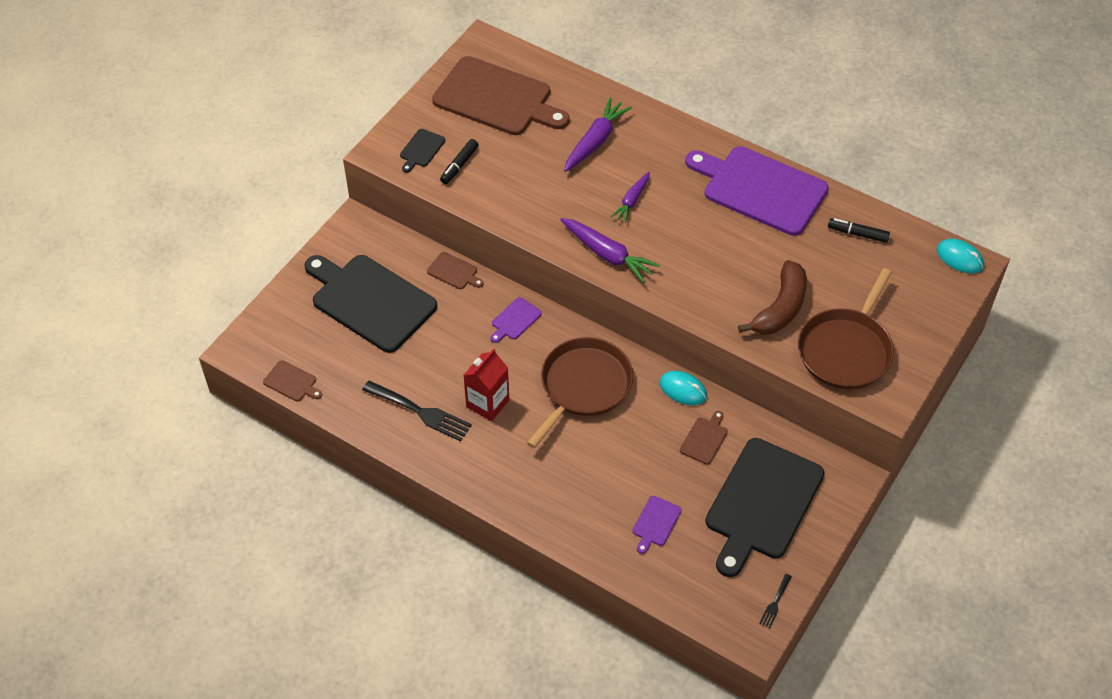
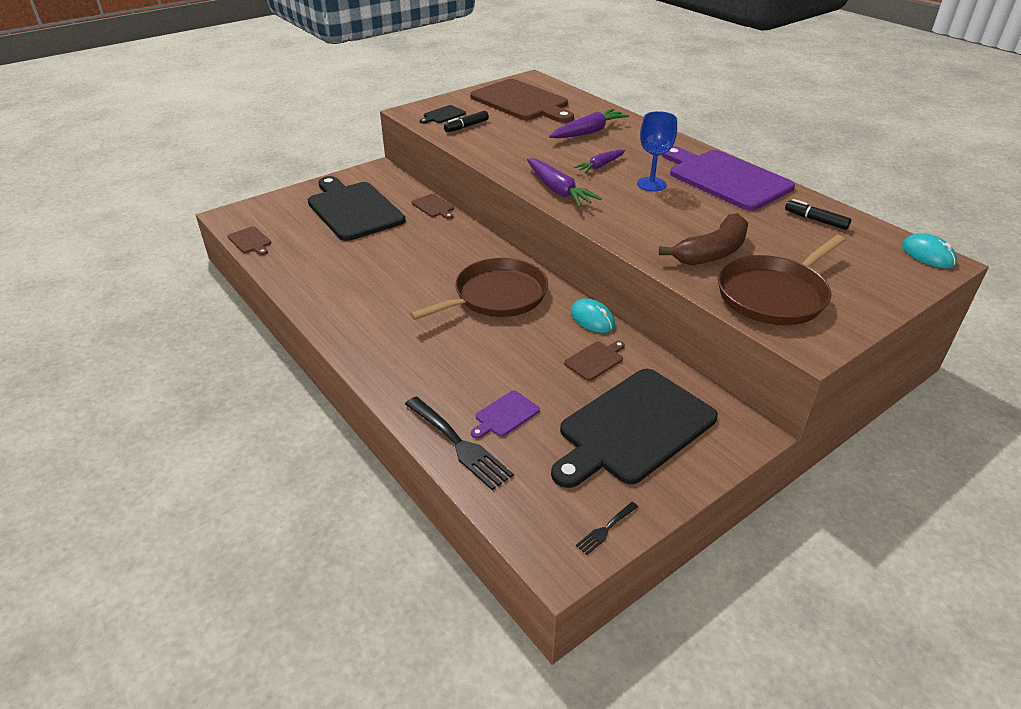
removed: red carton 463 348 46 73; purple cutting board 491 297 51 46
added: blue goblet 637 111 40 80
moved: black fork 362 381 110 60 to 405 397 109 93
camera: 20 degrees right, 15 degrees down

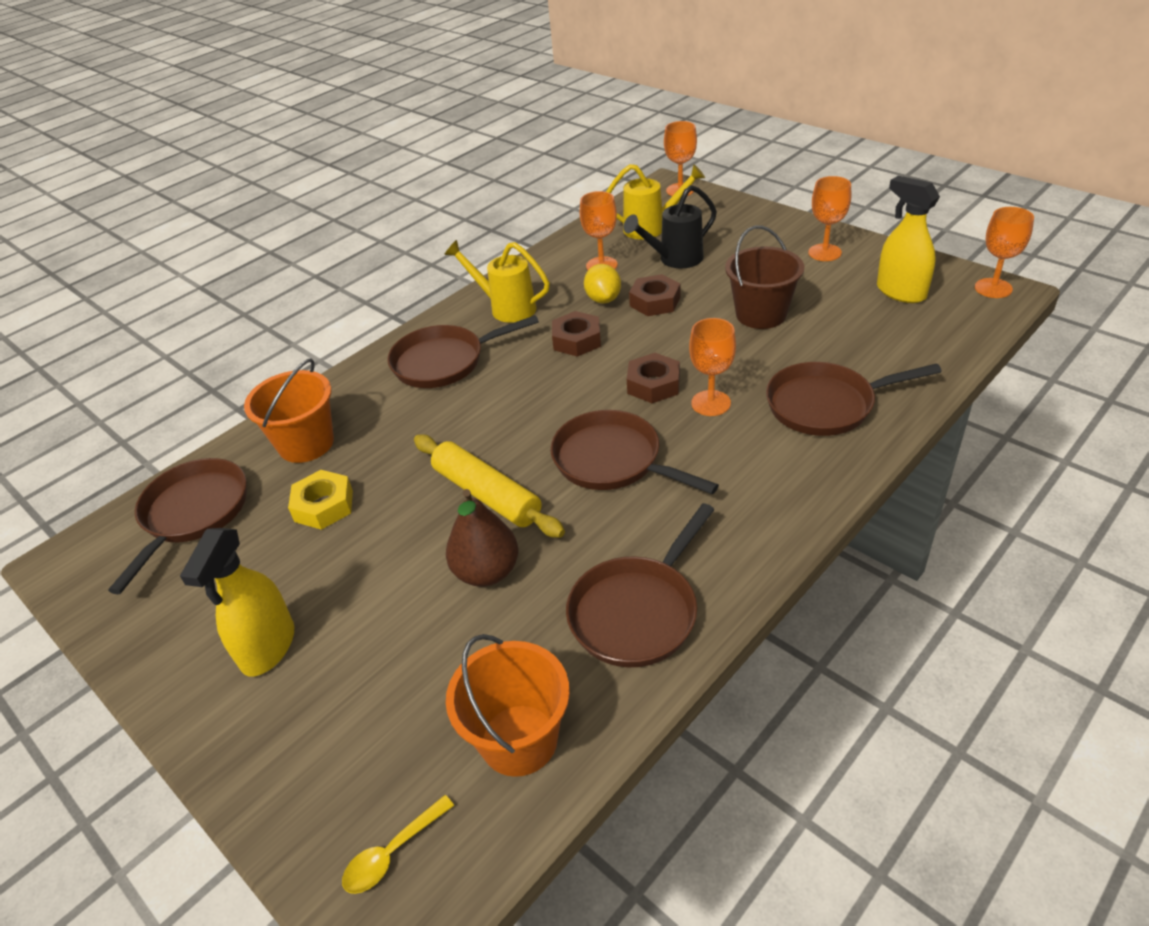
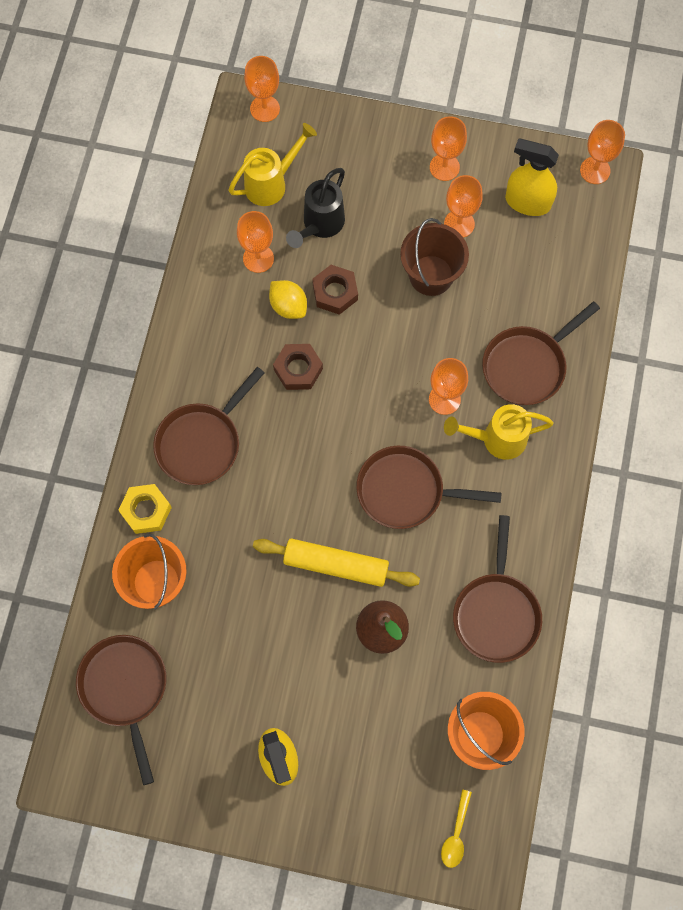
removed: brown nut 627 353 53 50
added: orange goblet 444 175 39 63
moved: yellow nut 288 470 65 60 to 118 484 54 50; yellow watering can 444 240 106 83 to 444 404 110 56
camera: 35 degrees left, 30 degrees up

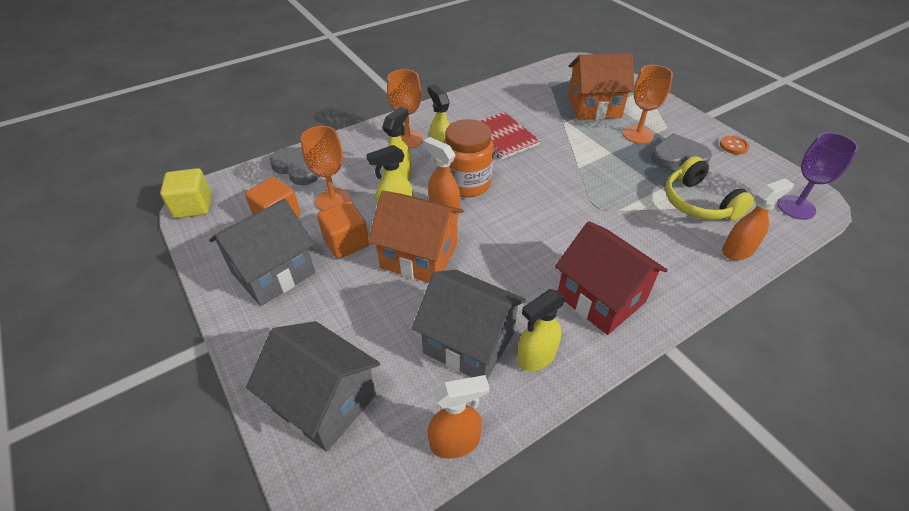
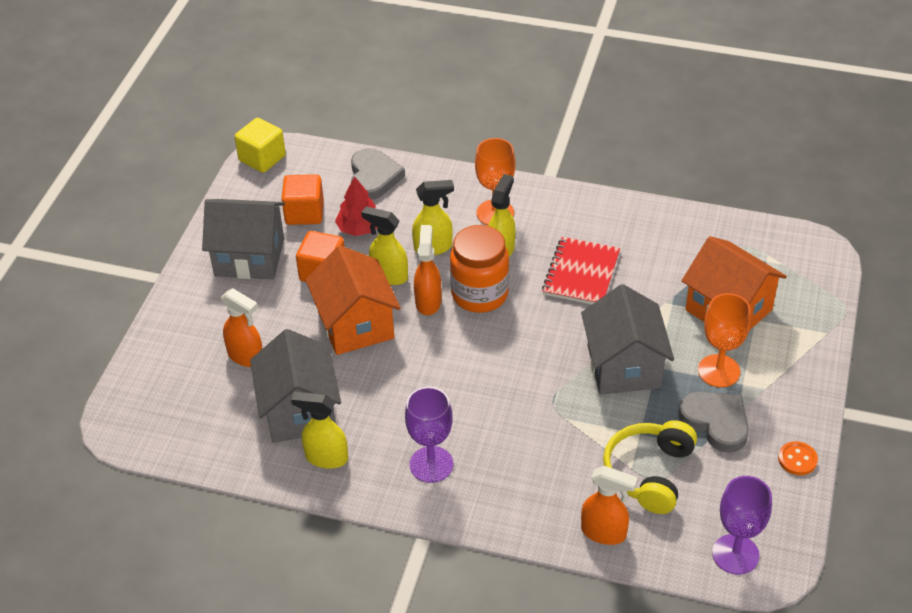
moved: grey house 246 321 134 131 to 581 284 93 111; orange spray bottle 428 375 61 84 to 221 288 41 79
replaced: orange goblet 301 126 50 85 to red tree 335 176 42 60; red house 555 221 113 114 to purple goblet 405 387 48 96
camera: 50 degrees right, 0 degrees up

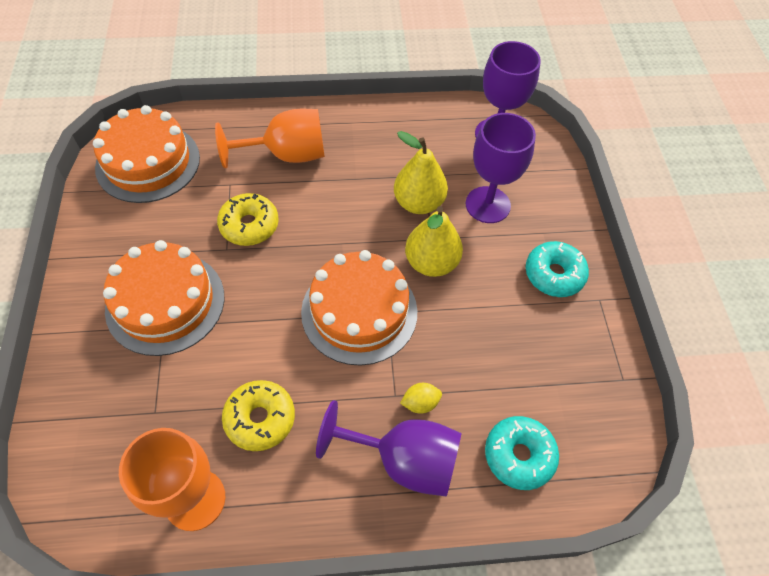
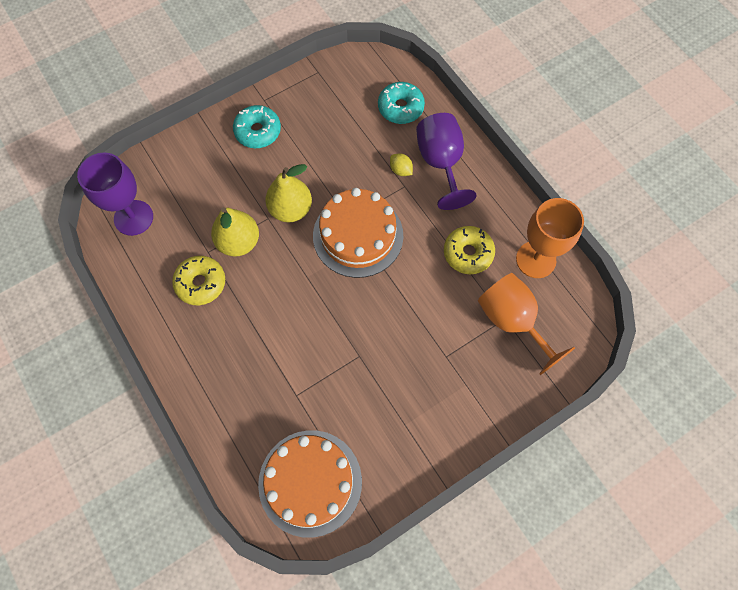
removed: orange cake 103 240 122 116; purple goblet 466 113 70 110
moved: orange goblet 215 109 110 59 to 478 273 97 102; yellow donut 217 193 62 53 to 172 256 53 49
camera: 115 degrees left, 10 degrees up

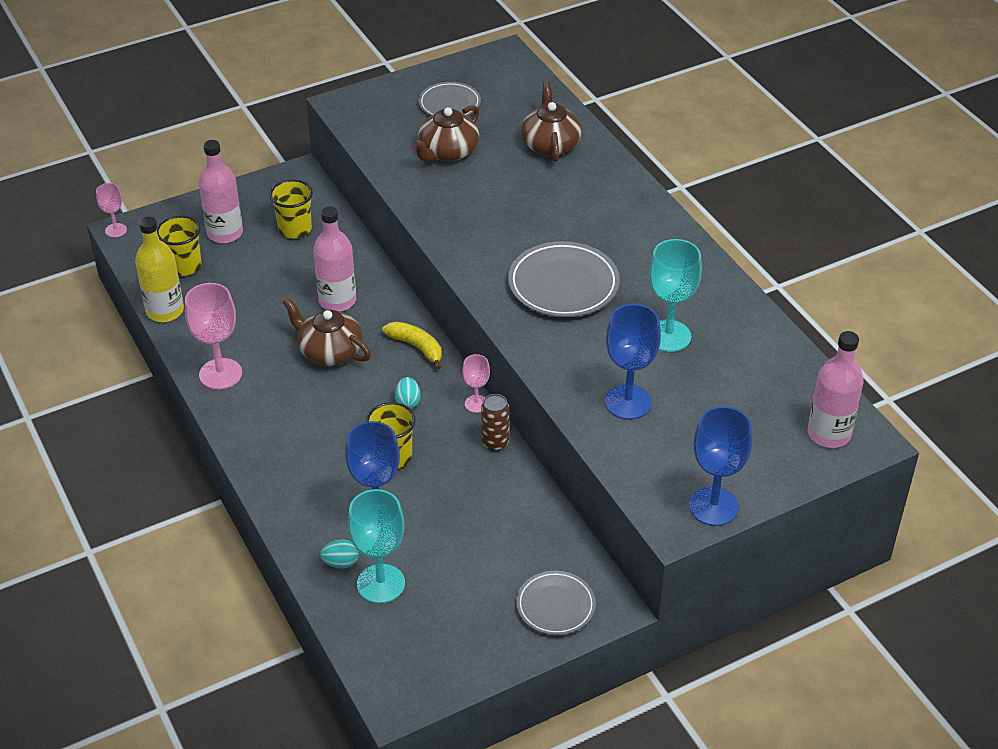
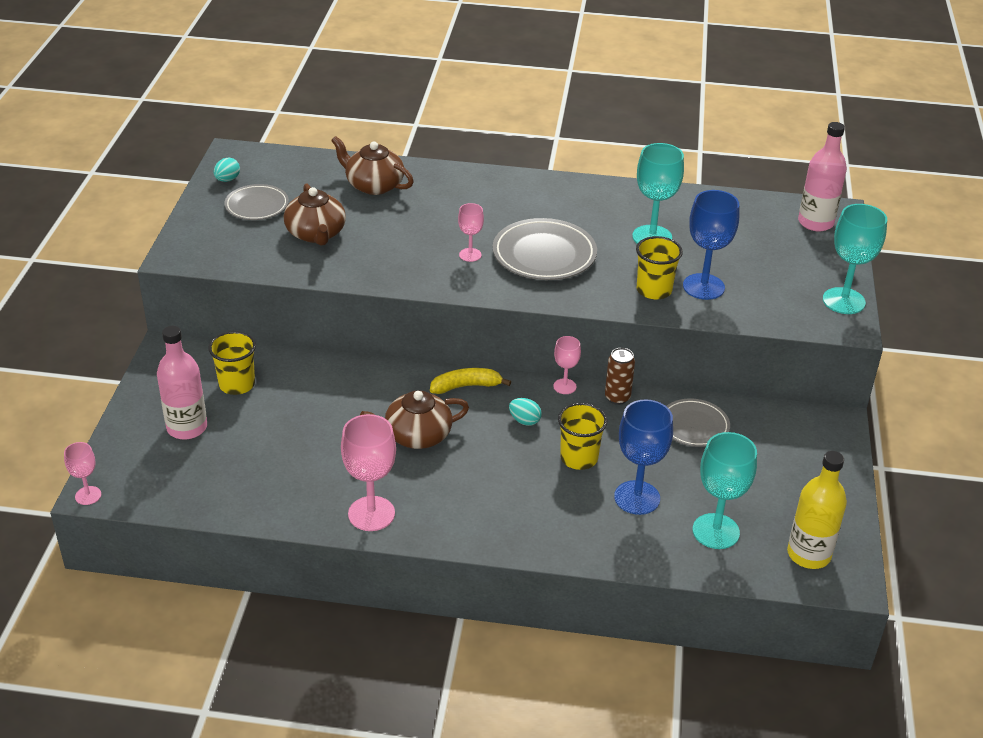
removed: pink bottle 313 206 43 105
added: pink goblet 458 203 26 59
moved: yellow bottle 135 217 49 105 to 787 451 60 118; yellow cup 157 216 45 60 to 636 236 47 63; turquoise egg 320 540 39 28 to 213 157 27 25; grey plate 516 571 80 64 to 666 399 64 48
recoloured: blue goblet 689 406 64 120 to turquoise goblet 823 204 64 110
camera: 55 degrees left, 5 degrees down

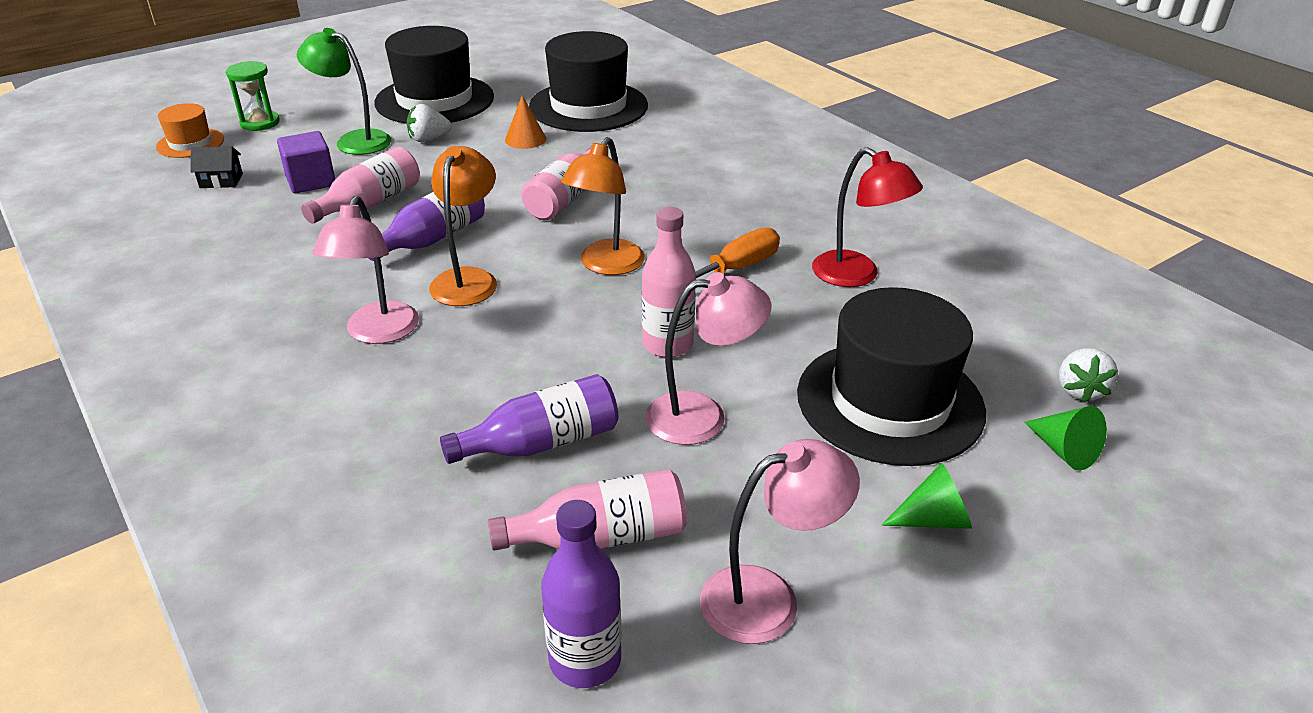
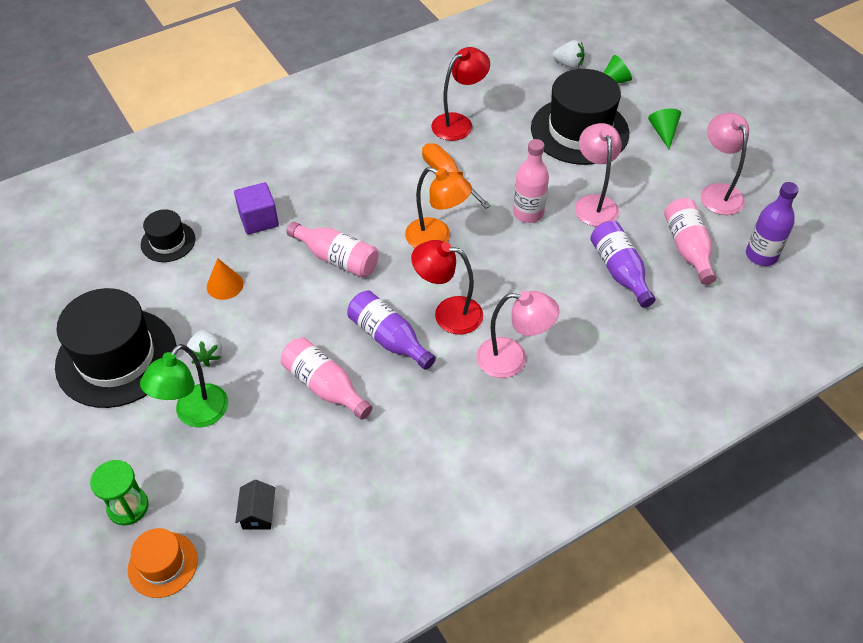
moved: purple cube 277 131 58 62 to 234 182 45 53
recoloured: orange lamp 429 146 68 160 to red lamp 411 240 72 95
resized: black hat 529 31 119 101 = 141 209 54 53 x0.50
camera: 85 degrees left, 15 degrees up

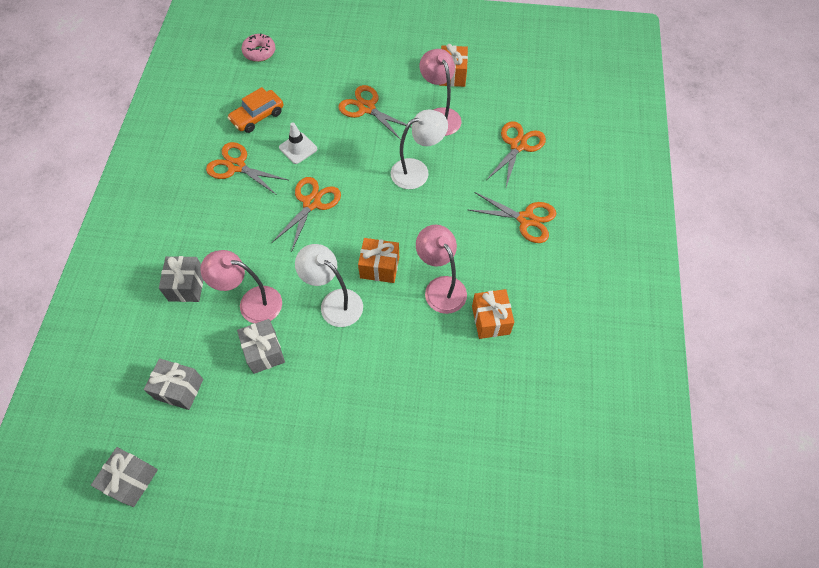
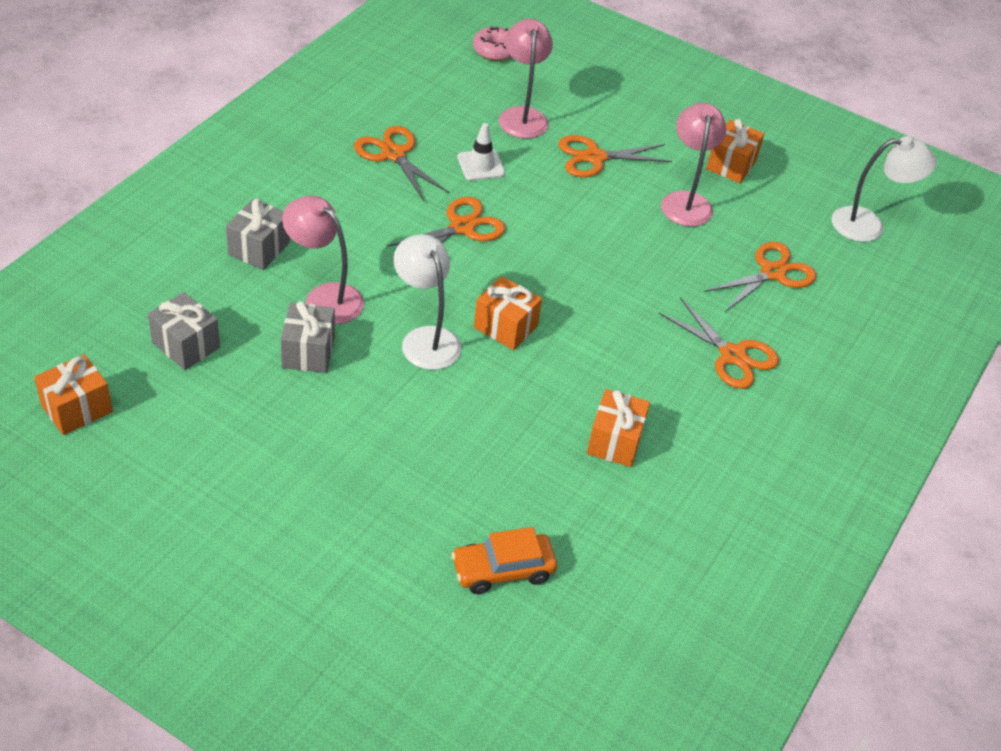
moved: orange car 227 87 56 46 to 451 527 106 67; white lamp 391 110 57 79 to 832 136 105 106; pink lamp 416 225 51 89 to 499 19 54 120
recoloured: grey gift 91 447 67 60 to orange gift 34 354 79 81
turned: orange scissors 338 85 74 55 = 558 135 114 42 75 degrees counterclockwise
camera: 20 degrees right, 15 degrees down

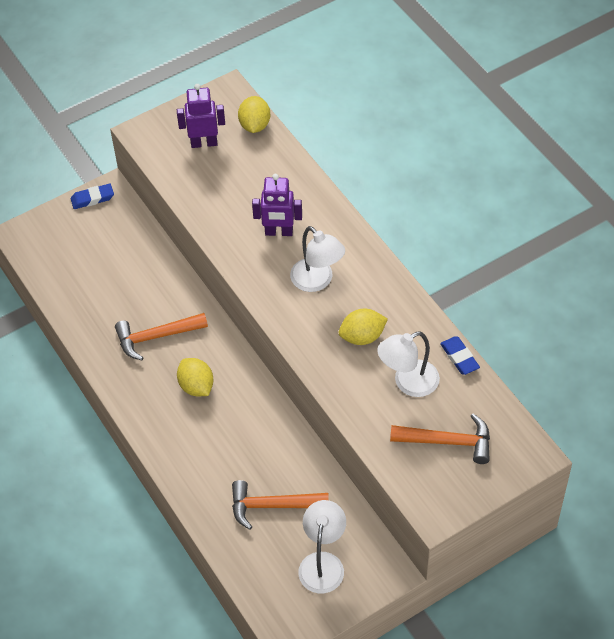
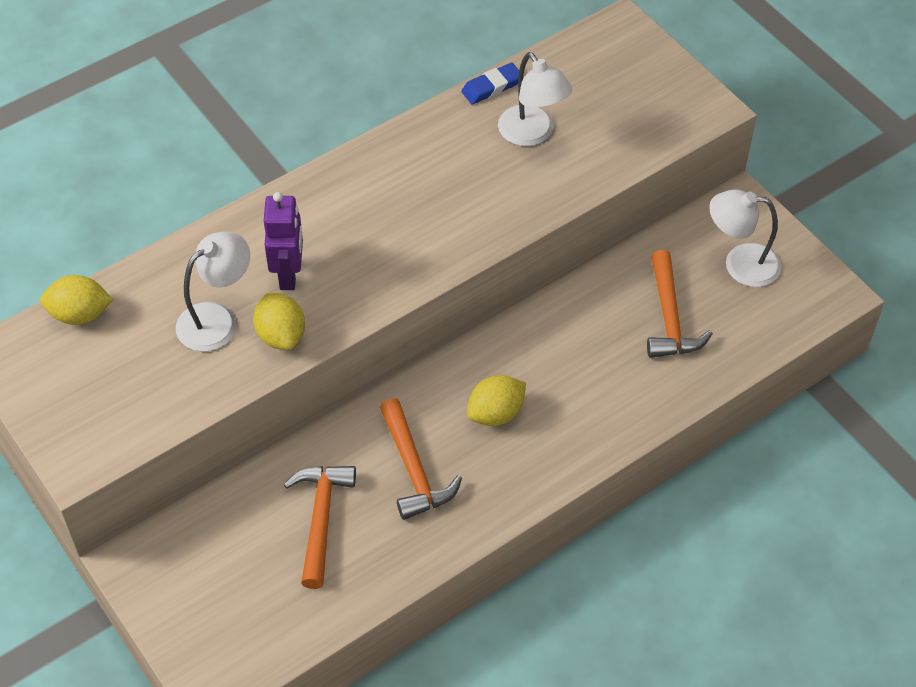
removed: blue eraser 71 184 43 25; purple robot 177 84 48 64
moved: white lamp 290 226 55 66 to 176 232 74 120; yellow lemon 339 309 49 36 to 253 293 52 57; orange hammer 390 414 100 50 to 284 466 72 123
camera: 95 degrees left, 0 degrees up

